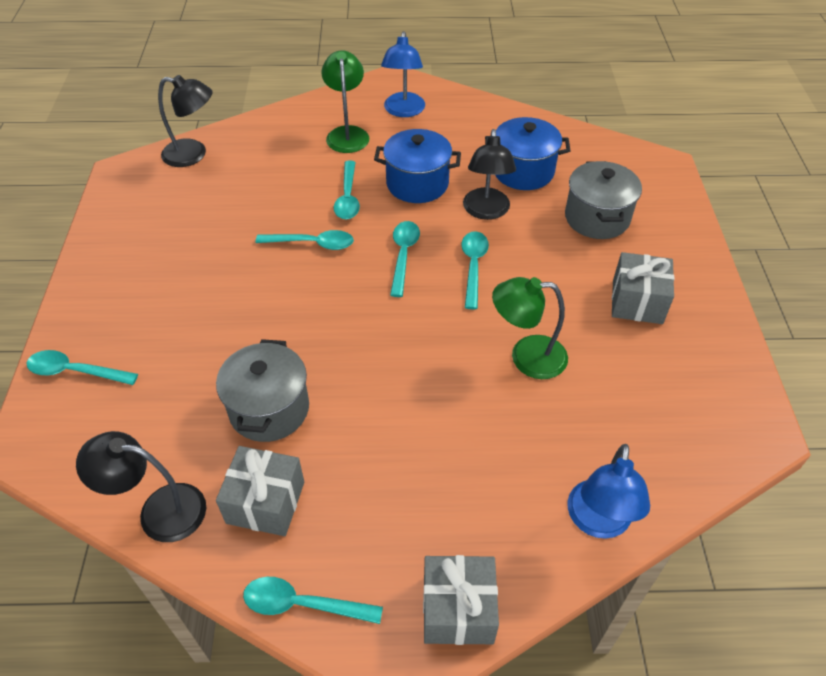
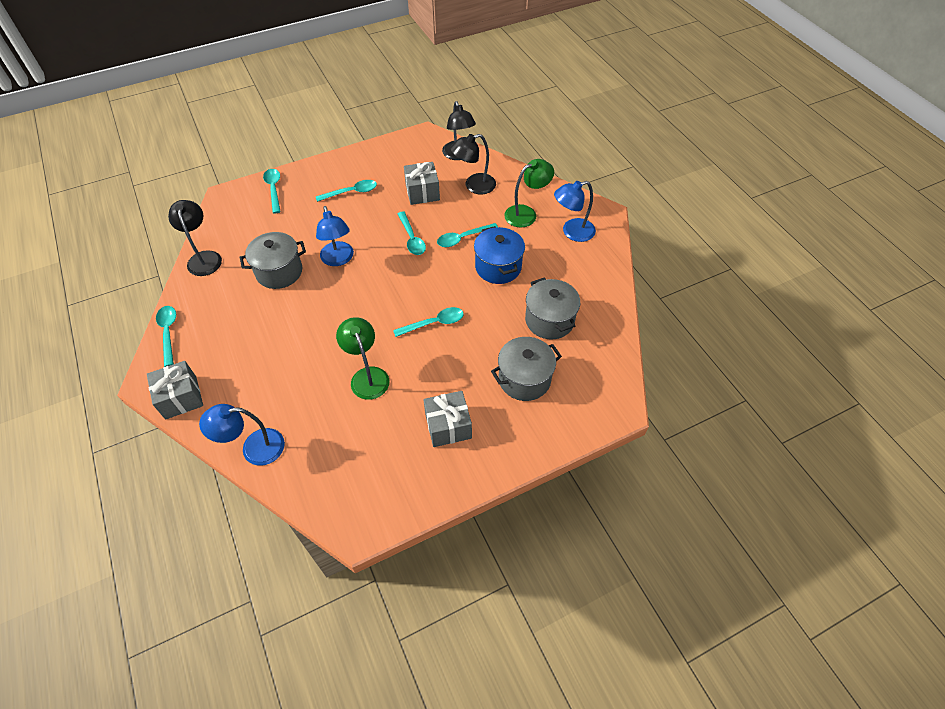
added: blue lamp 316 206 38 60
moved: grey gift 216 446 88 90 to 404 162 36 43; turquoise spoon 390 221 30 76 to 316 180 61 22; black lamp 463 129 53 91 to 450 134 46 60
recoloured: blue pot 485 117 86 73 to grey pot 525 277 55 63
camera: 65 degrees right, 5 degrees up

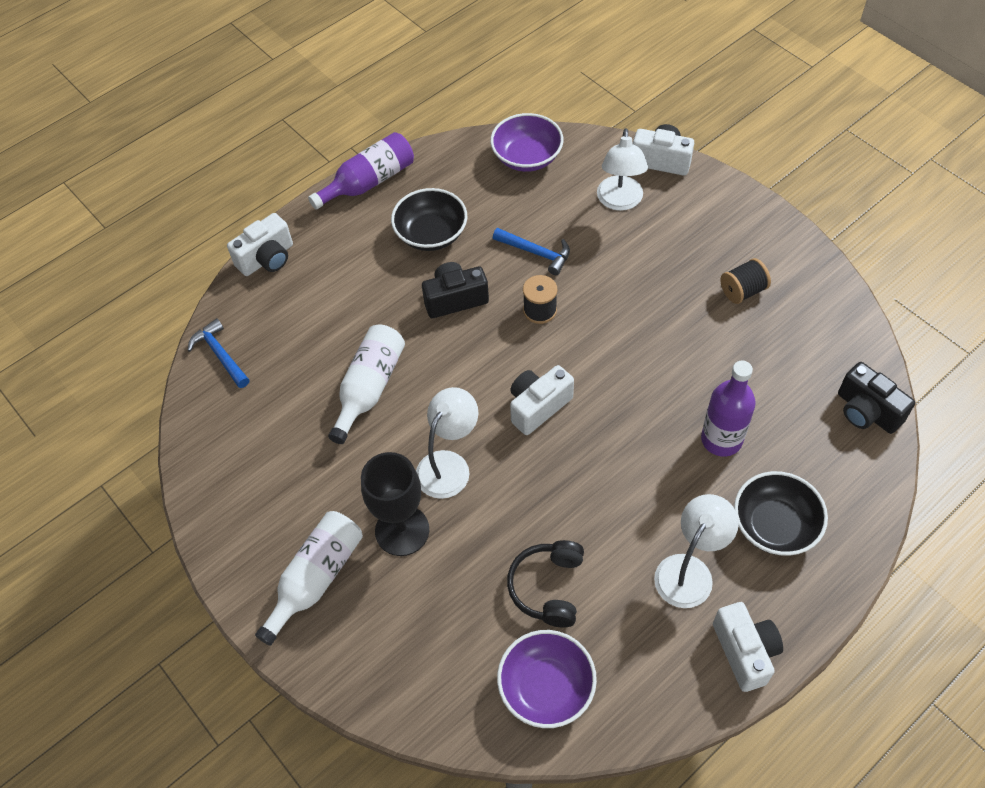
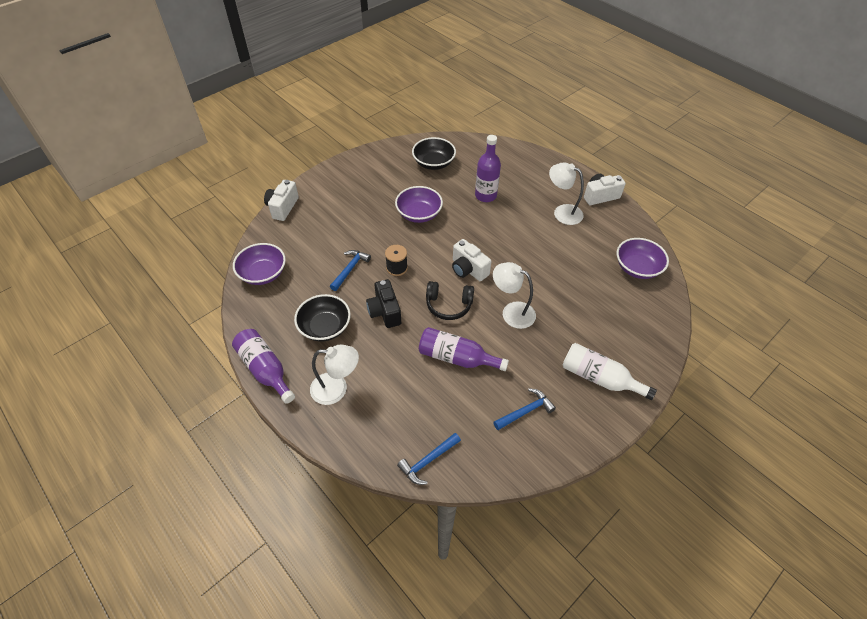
removed: white camera 227 213 66 63; black goblet 361 452 68 104; black spool 720 258 51 46; black camera 838 362 77 72
added: purple bowl 395 186 48 37; blue hammer 493 388 63 42
moved: black headphones 507 540 77 87 to 426 281 48 39; white lamp 597 128 51 83 to 310 345 49 60; black bowl 734 471 94 85 to 412 137 44 33
recoloured: white bottle 328 325 77 119 to purple bottle 419 327 90 44
camera: 95 degrees left, 5 degrees down

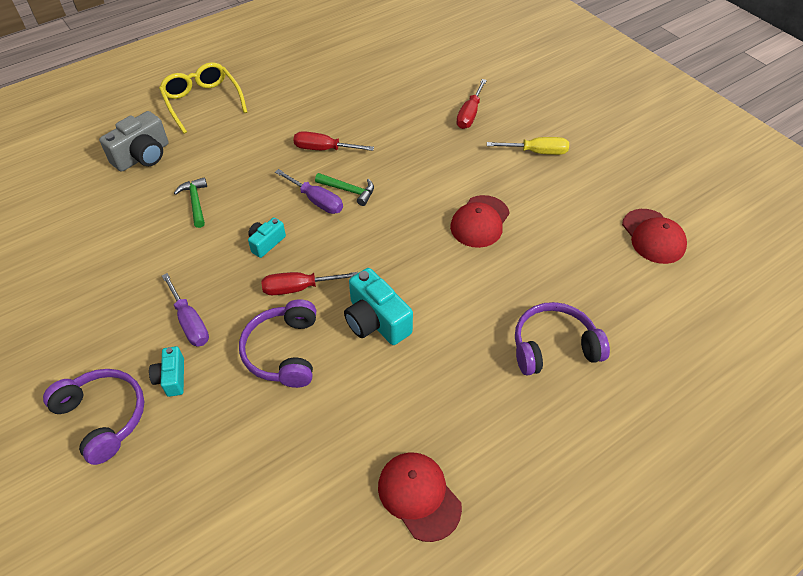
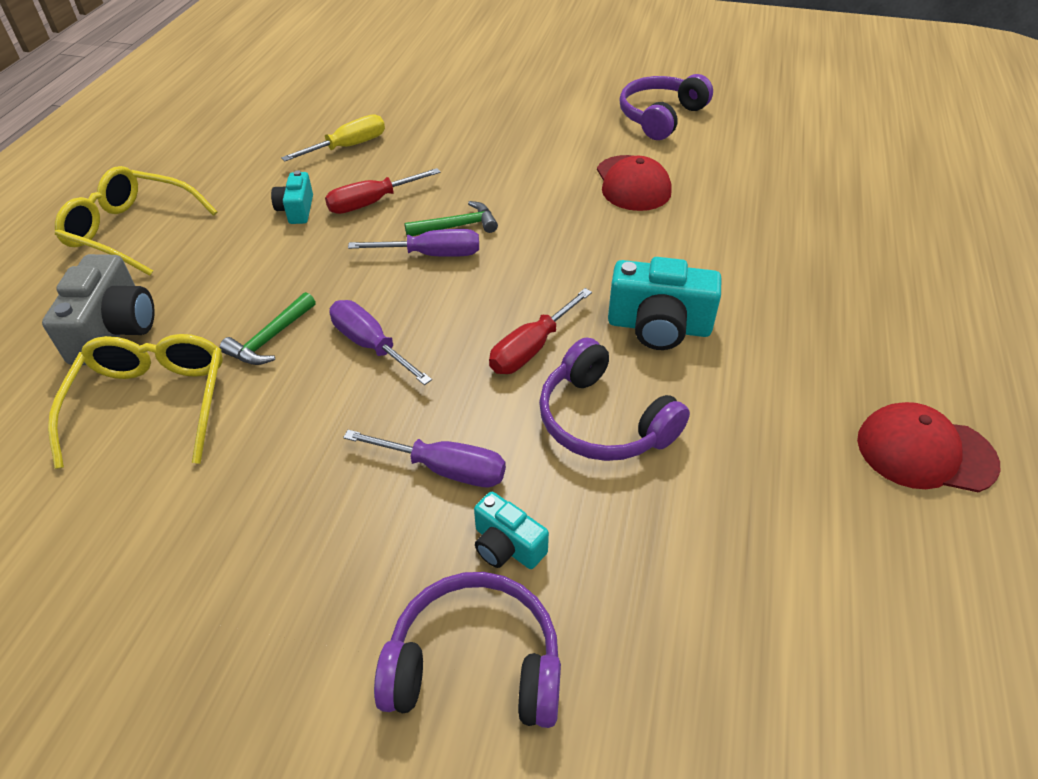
removed: red screwdriver 456 79 31 50; red cap 622 209 65 55
added: yellow glasses 48 334 175 135; purple screwdriver 329 300 103 85
moved: turquoise camera 248 217 38 41 to 271 170 42 54; yellow screwdriver 487 137 82 18 to 281 114 104 47; purple headphones 515 302 95 74 to 620 74 93 66
turned: green hammer 174 177 33 51 = 220 292 96 73 90 degrees counterclockwise
camera: 40 degrees left, 5 degrees down

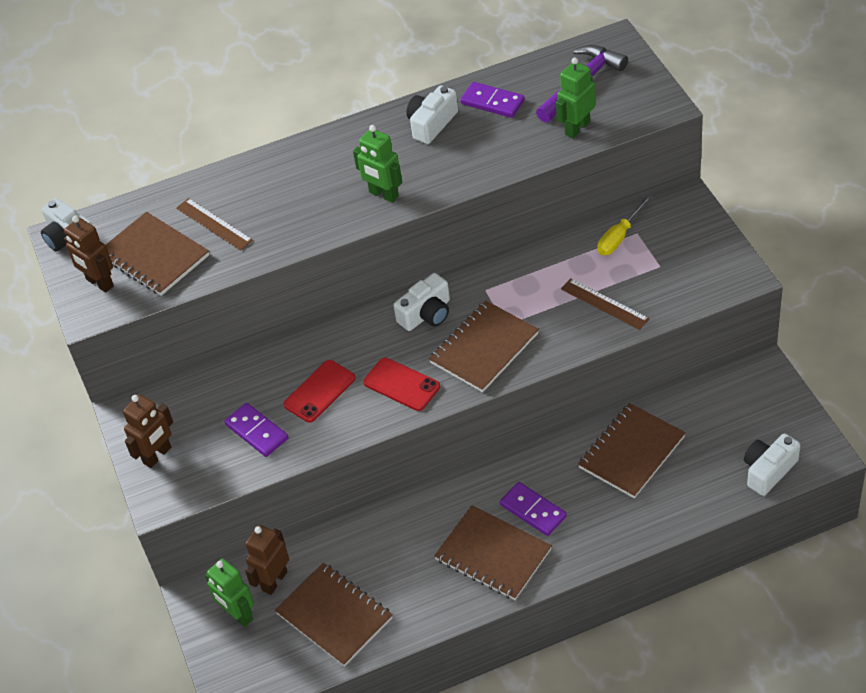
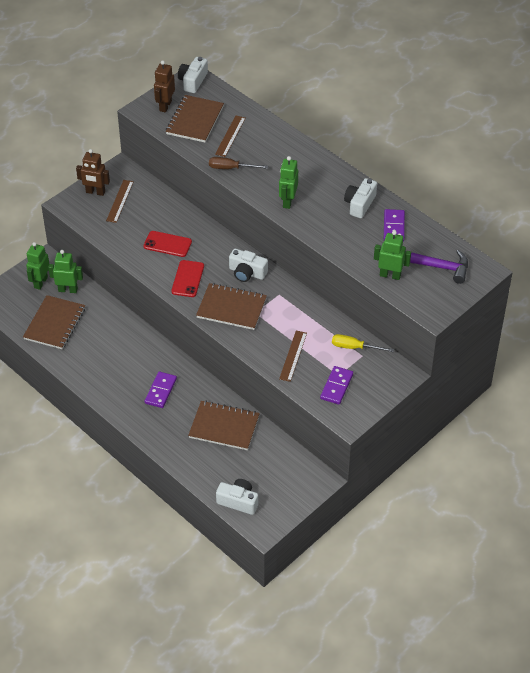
removed: brown notebook 434 506 118 94
added: brown ruler 106 180 28 43; brown screwdriver 209 157 59 12
moved: purple domino 224 403 64 54 to 320 366 33 39
recoloured: brown robot 245 525 44 70 to green robot 48 250 35 43
turned: white camera 406 85 52 59 = 344 178 33 40 75 degrees counterclockwise
camera: 60 degrees right, 0 degrees up

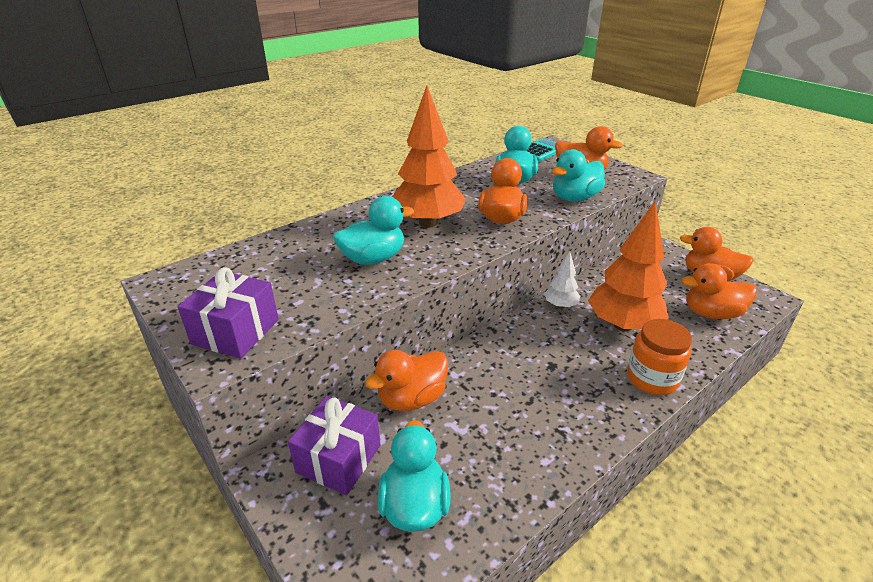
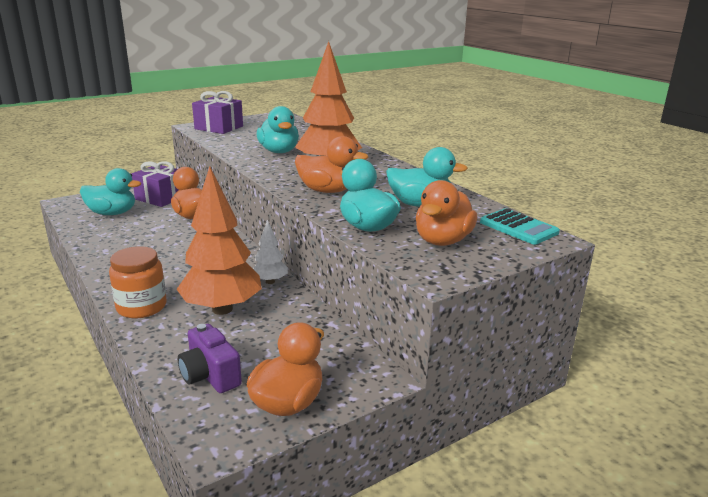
replaced: orange duck 681 263 76 56 to purple camera 178 324 64 69
camera: 95 degrees right, 10 degrees down

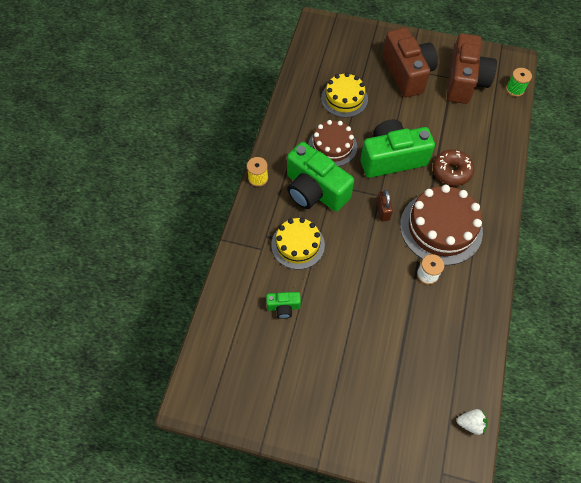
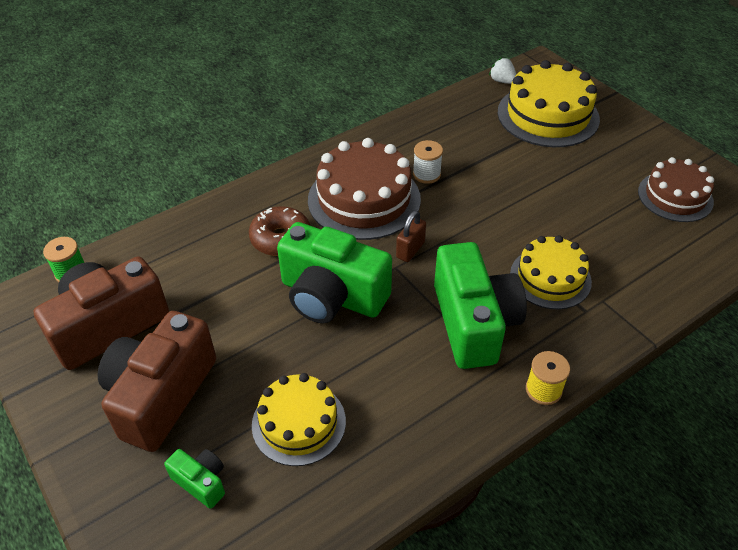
added: yellow cake 498 60 102 87
moved: green camera 266 292 35 27 to 164 449 61 60; brown cake 308 120 49 46 to 638 157 76 65
camera: 140 degrees left, 15 degrees down

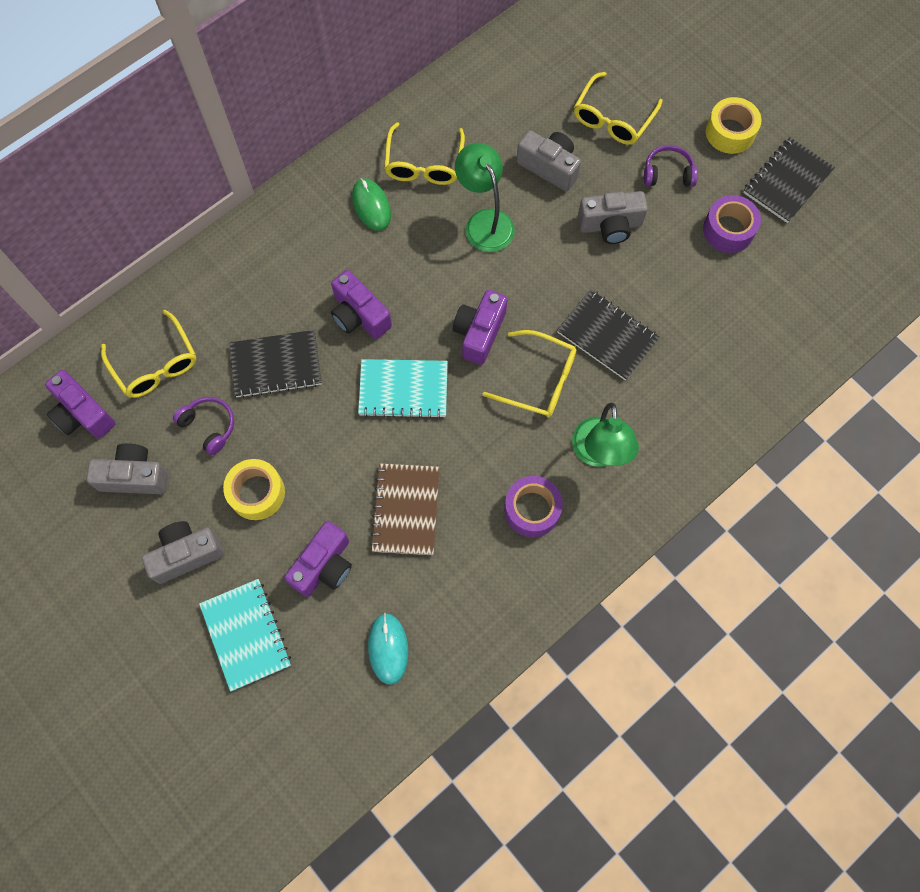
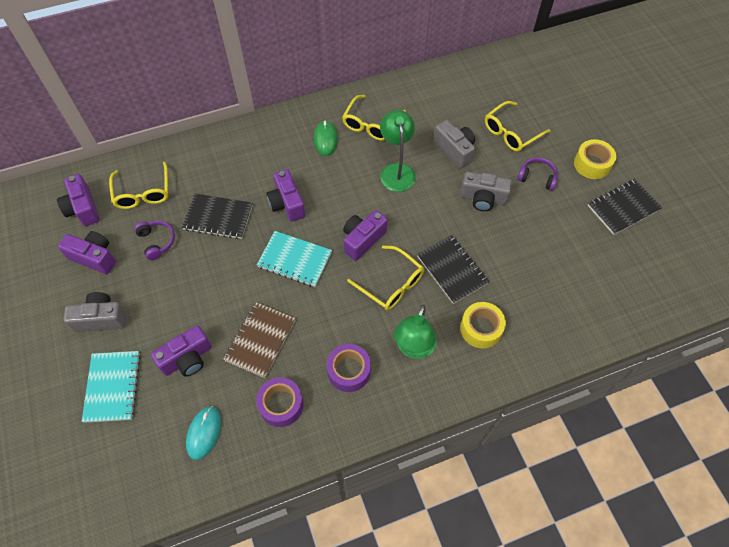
moved: yellow tape 223 459 62 61 to 460 302 46 46; purple tape 703 195 58 58 to 256 377 48 50
recoloured: grey camera 86 443 82 51 to purple camera 58 231 58 43
camera: 20 degrees right, 10 degrees down

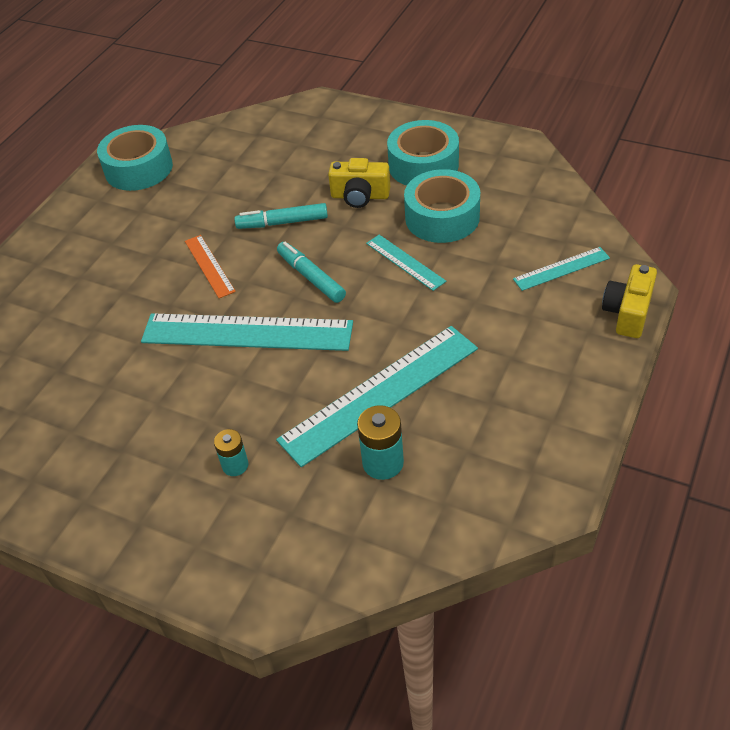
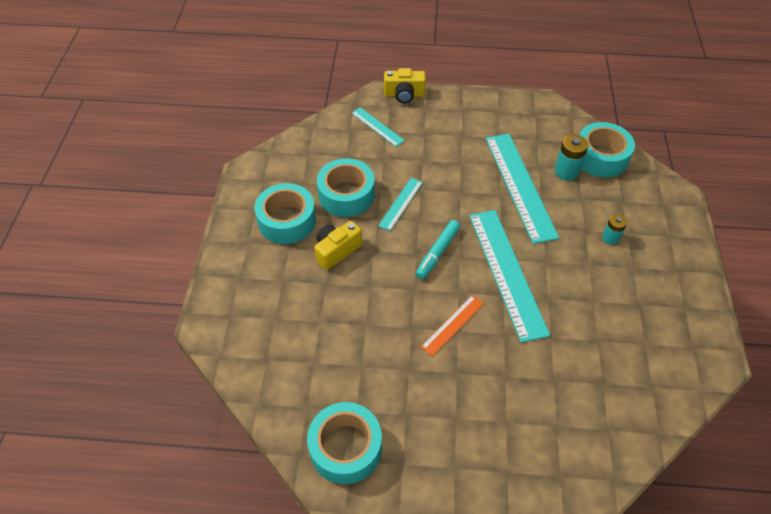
removed: turquoise marker 234 203 94 26
added: turquoise tape 579 122 56 56
turned: turquoise ruler 276 326 202 141 = 485 134 74 110 45 degrees clockwise; yellow camera 328 158 62 50 = 314 221 48 49 120 degrees counterclockwise
camera: 115 degrees left, 5 degrees up

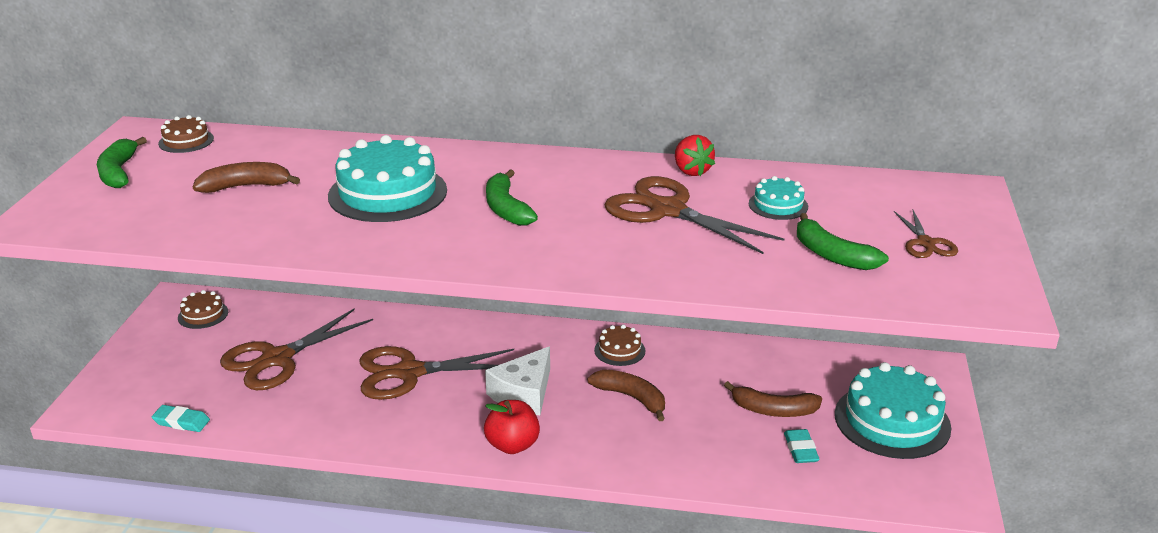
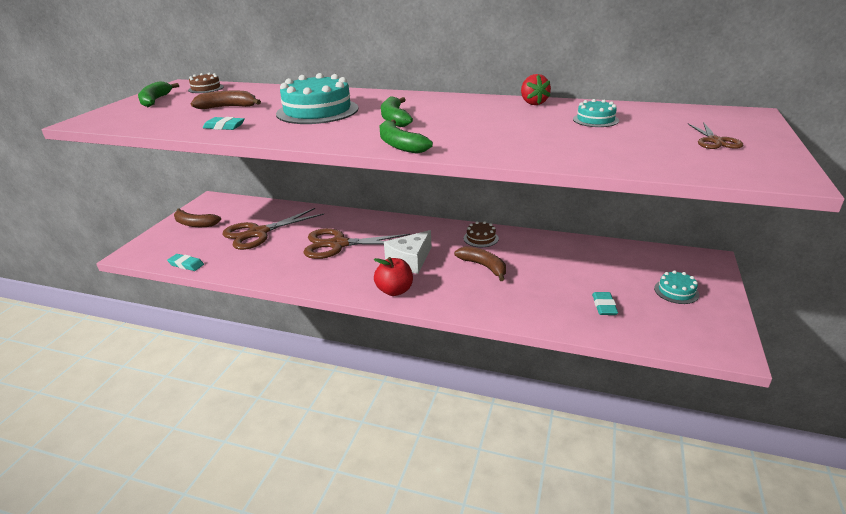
removed: brown cake 178 290 50 39; brown scissors 605 176 179 78
added: turquoise eraser 203 117 42 13
moved: brown banana 724 381 98 36 to 174 209 47 18; green banana 797 213 92 57 to 380 120 53 33
resized: turquoise cake 835 362 116 97 = 654 270 45 34 x0.49
camera: 10 degrees right, 0 degrees up

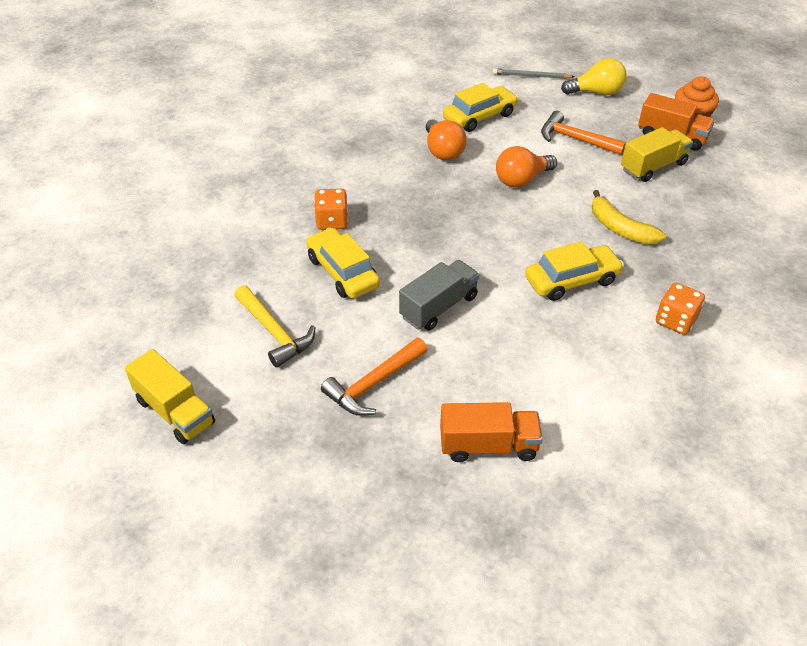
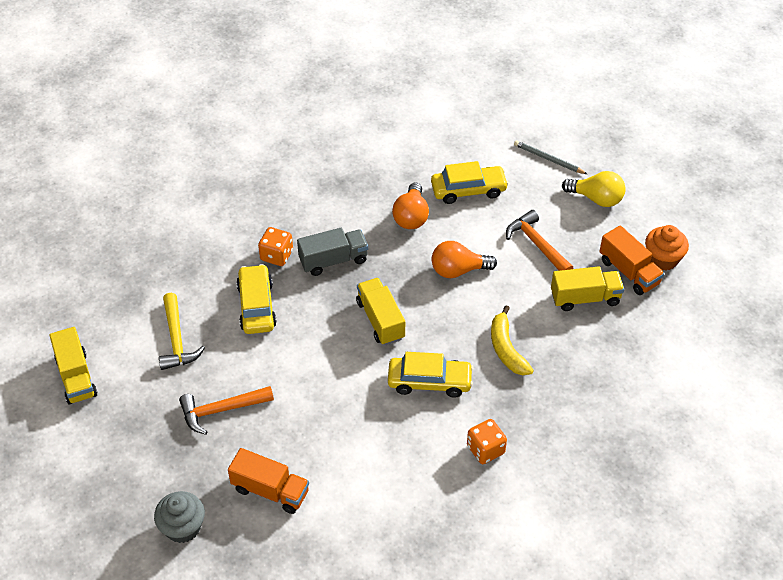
added: grey cupcake 154 491 51 52; yellow truck 356 278 49 67
moved: grey truck 399 260 80 71 to 297 228 71 48
camera: 25 degrees right, 5 degrees up

